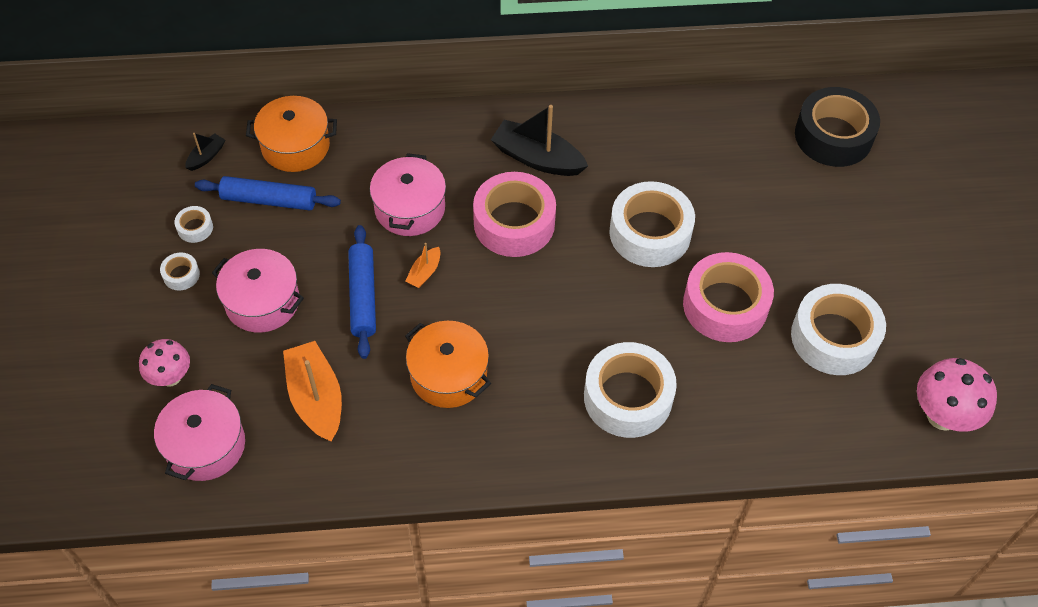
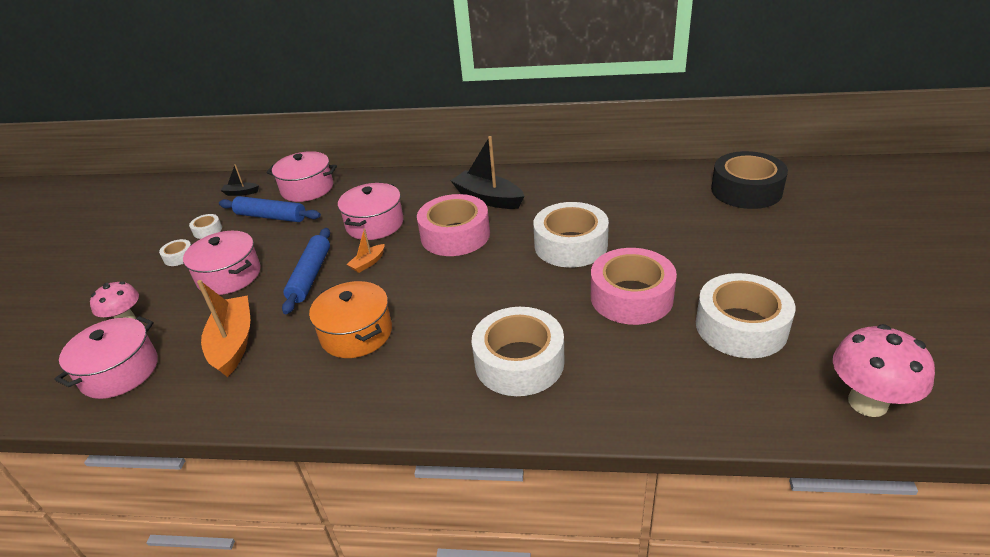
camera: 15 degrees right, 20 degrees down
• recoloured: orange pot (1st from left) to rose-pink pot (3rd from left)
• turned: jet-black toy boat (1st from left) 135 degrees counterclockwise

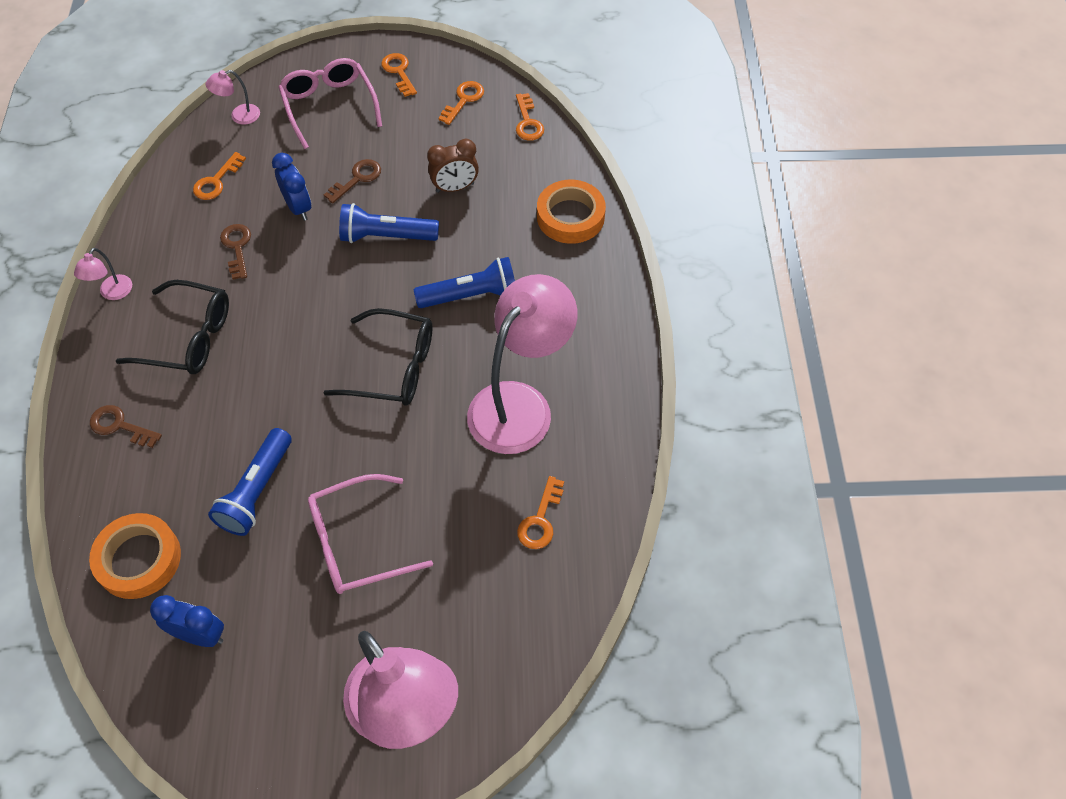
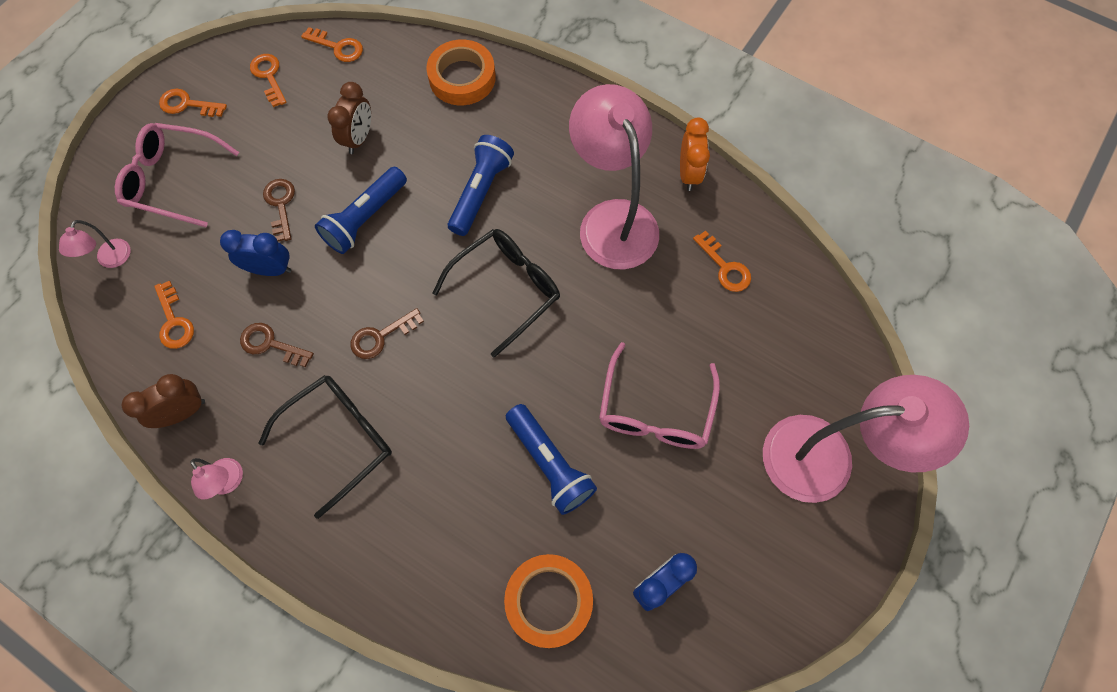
camera: 55 degrees left, 10 degrees up
• moved: brown latchkey (1st from left in the first image) to brown latchkey (3rd from left)
• added: orange bedside clock
• added: brown bedside clock (1st from left)

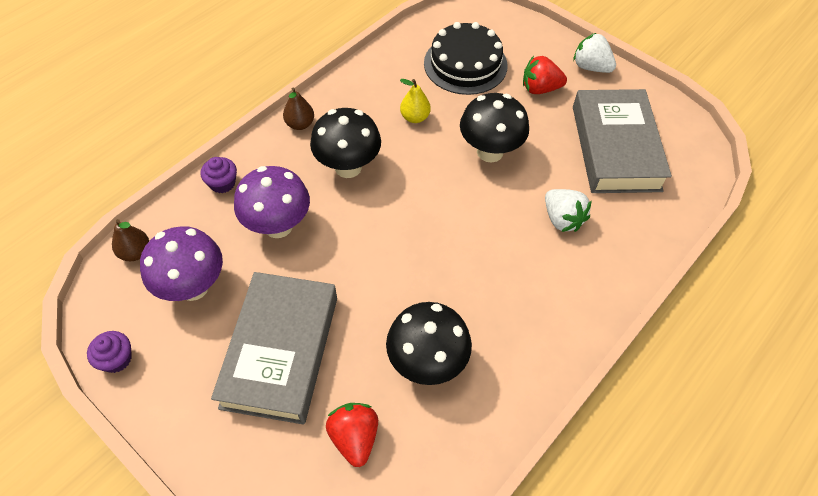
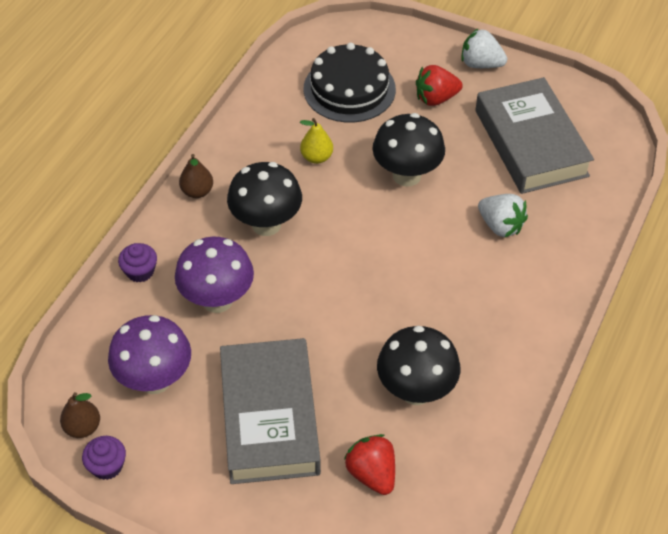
camera: 15 degrees left, 5 degrees down
• moved: brown toy pear (1st from left)

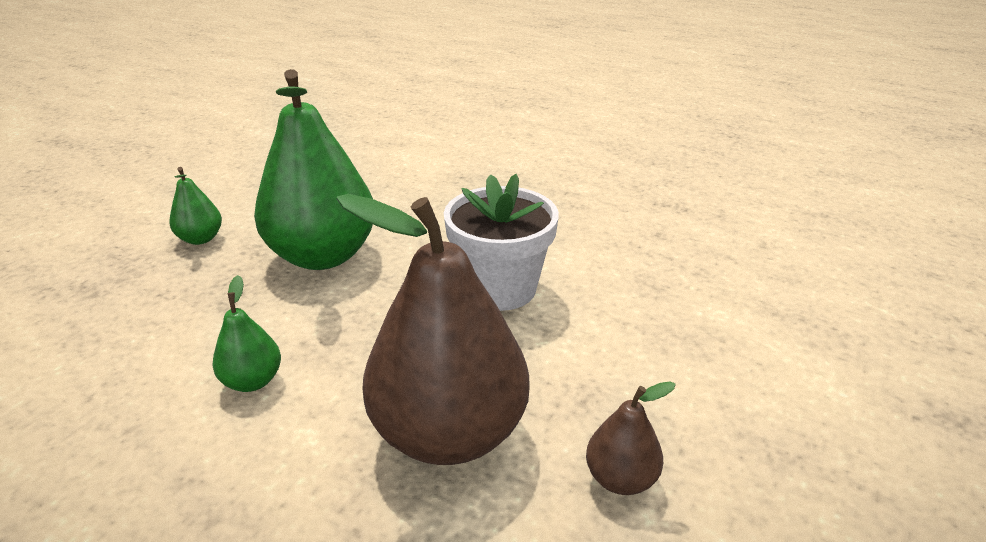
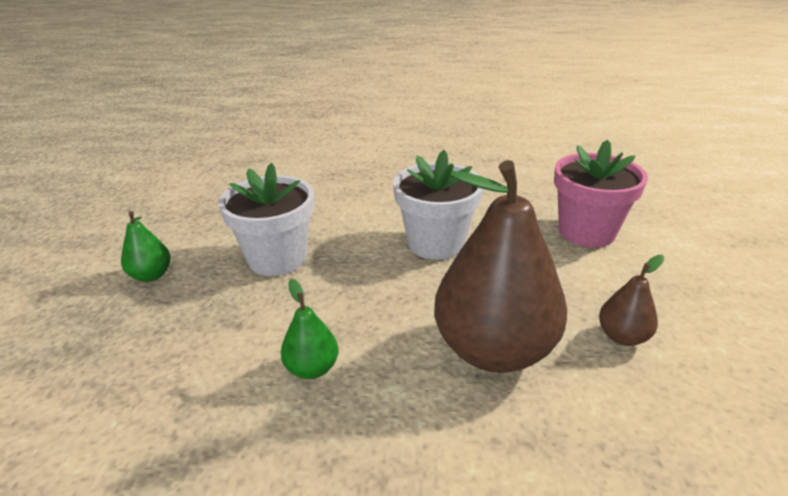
camera: 25 degrees left, 0 degrees up
• replaced: emerald toy pear (3rd from left) to pure white flower pot (1st from left)
• added: rose-pink flower pot

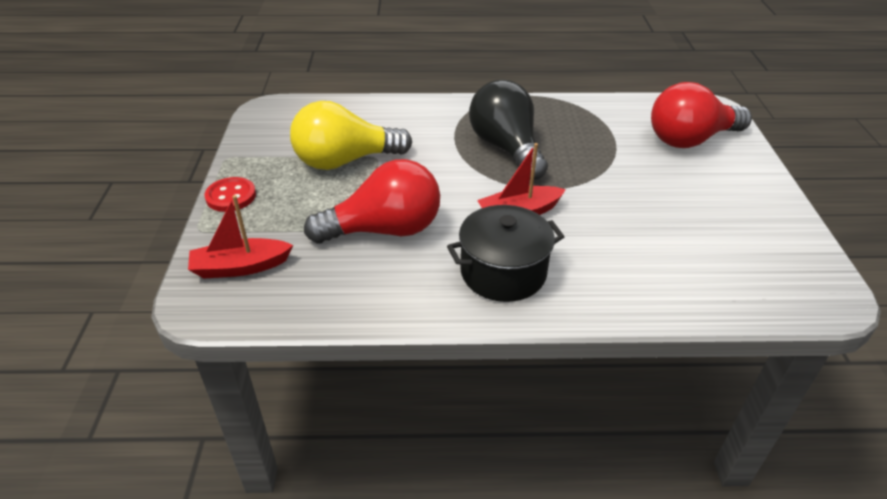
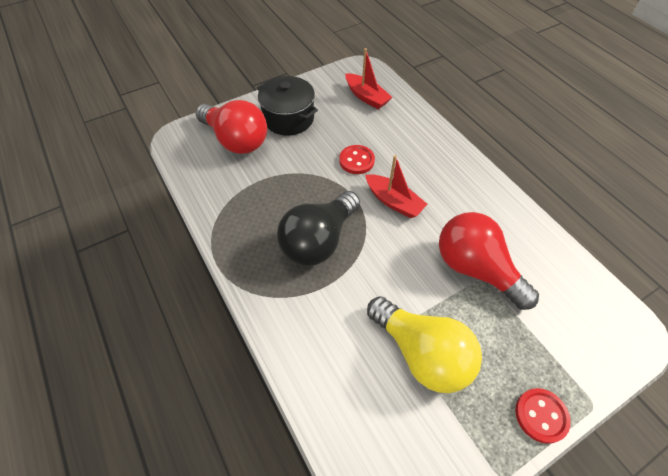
camera: 120 degrees left, 15 degrees up
• moved: red toy boat (1st from left)
• moved: jet-black pot
• added: red button (1st from left)

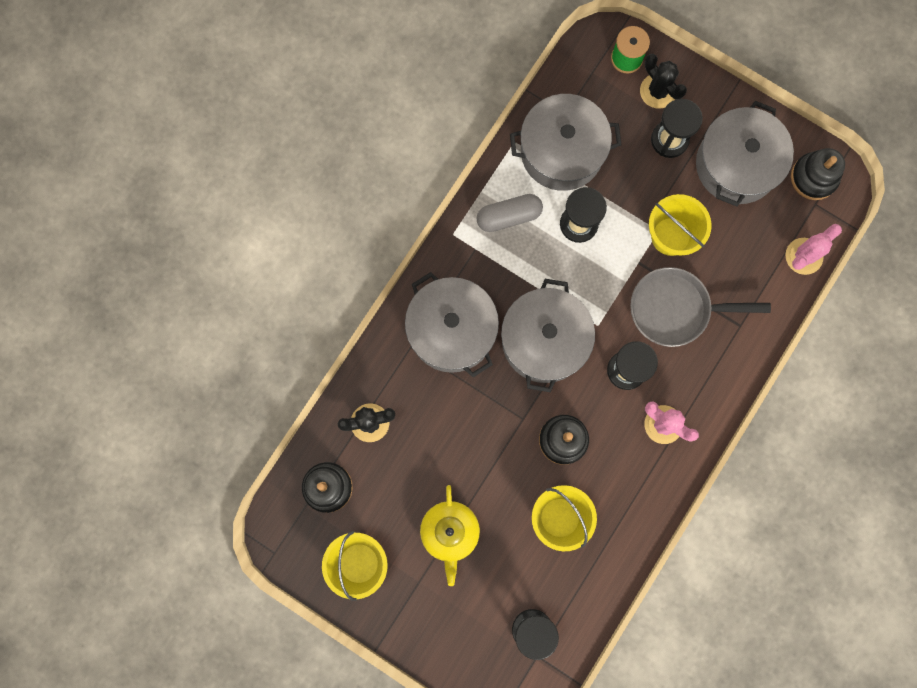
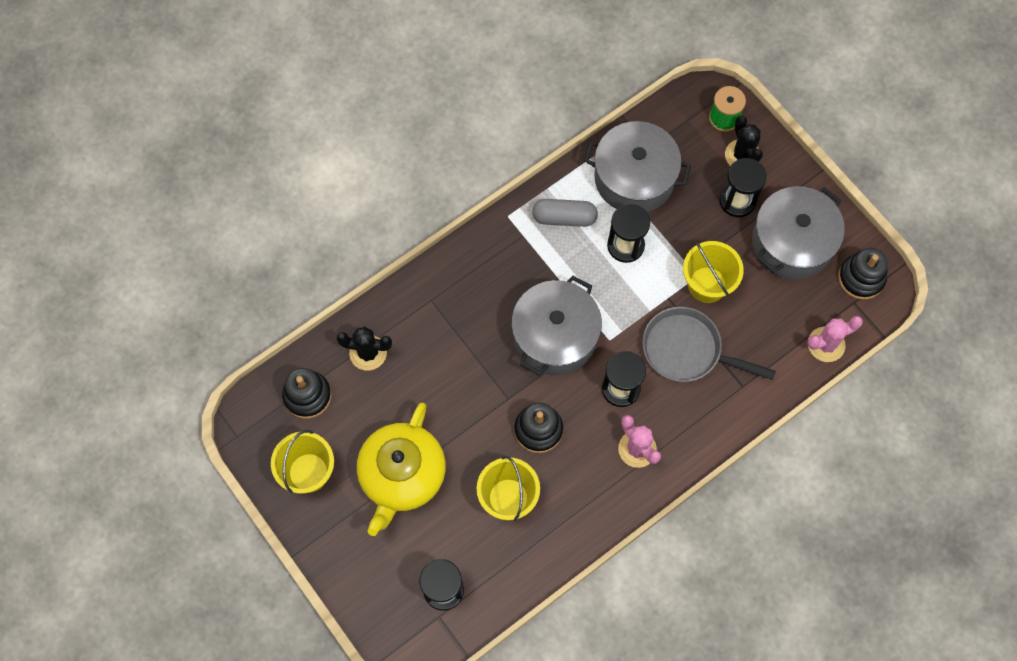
camera: 20 degrees right, 10 degrees down
• removed: grey pot (1st from left)
• resized: bright yellow tea pot x1.52

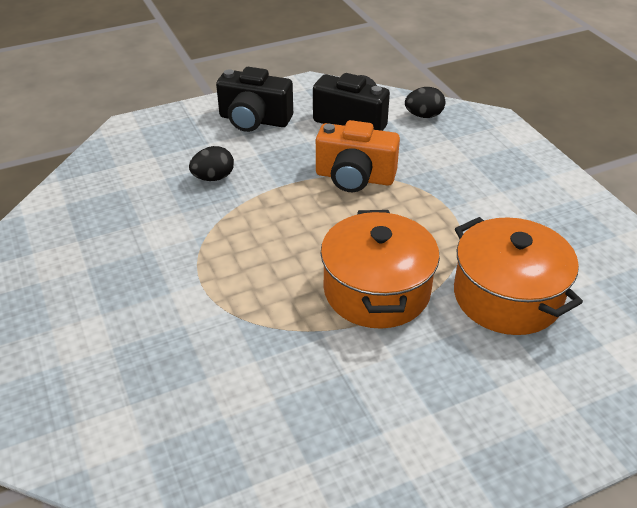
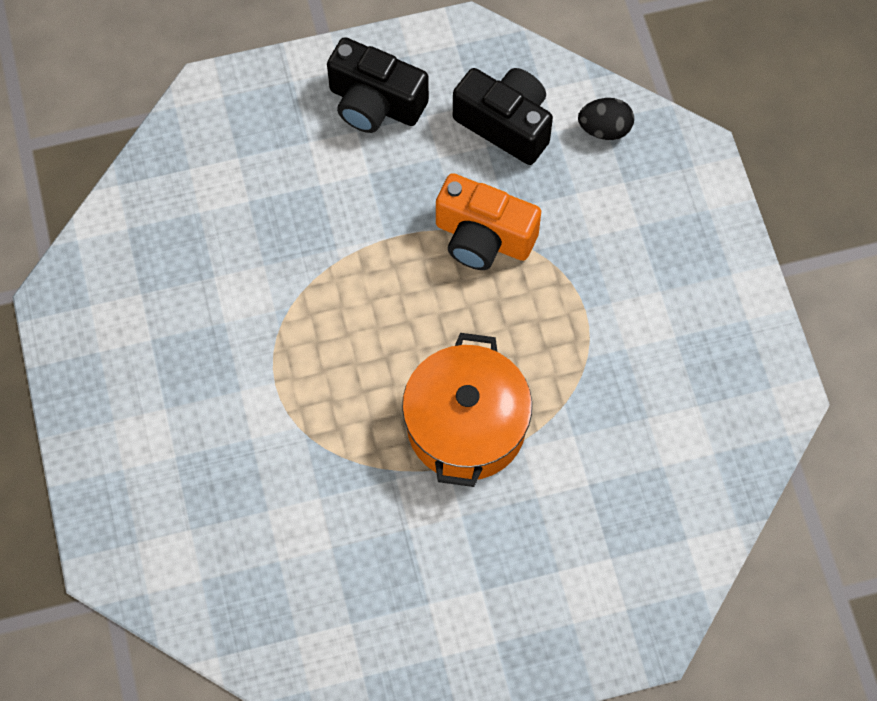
camera: 10 degrees right, 25 degrees up
• removed: jet-black toy egg (1st from left)
• removed: orange pot (2nd from left)

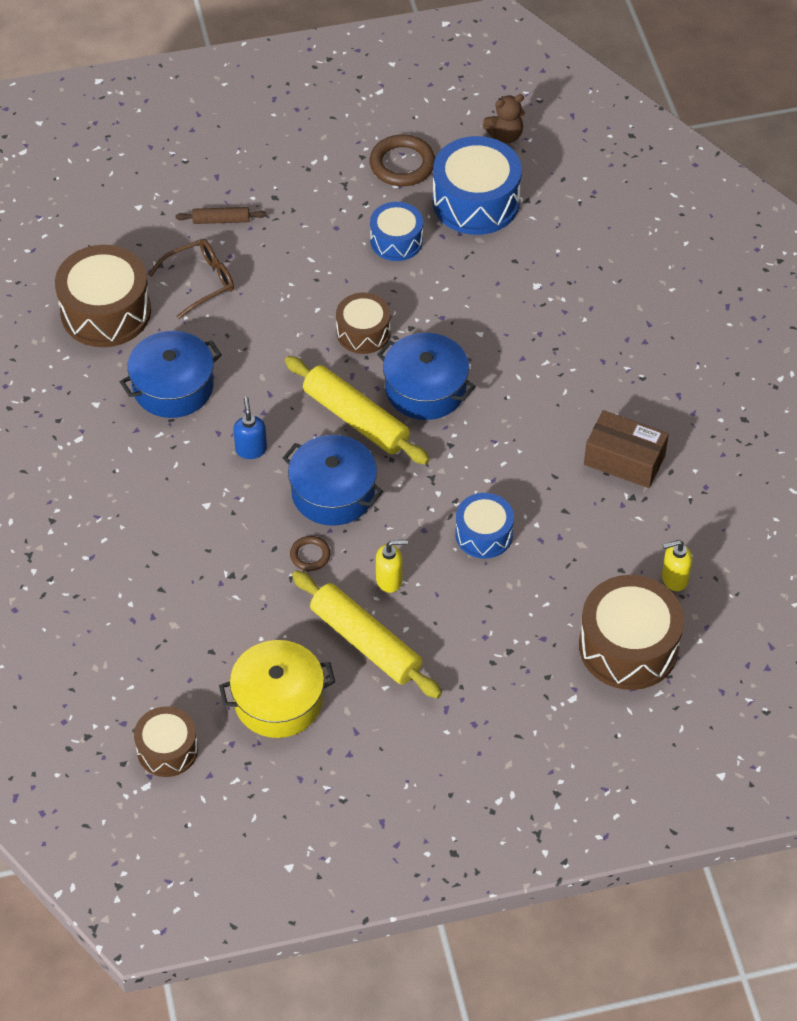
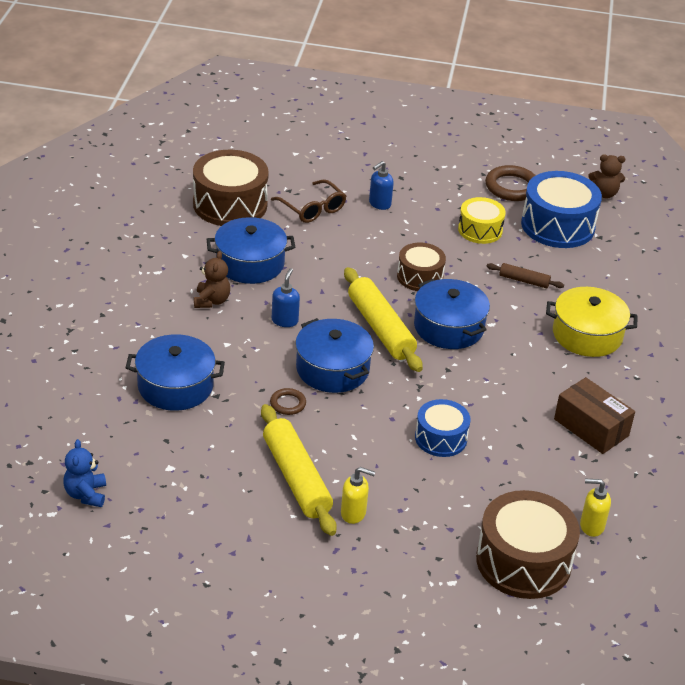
camera: 20 degrees right, 15 degrees down
• recoloured: blue snare drum (1st from left) to bright yellow snare drum
• moved: brown dough roller
• turned: brown spectacles 60 degrees clockwise
• moved: bright yellow pump bottle (1st from left)
• moved: bright yellow pot
• replaced: brown snare drum (2nd from left) to blue teddy bear
• added: blue pump bottle (2nd from left)
• added: brown teddy bear (1st from left)
• added: blue pot (1st from left)

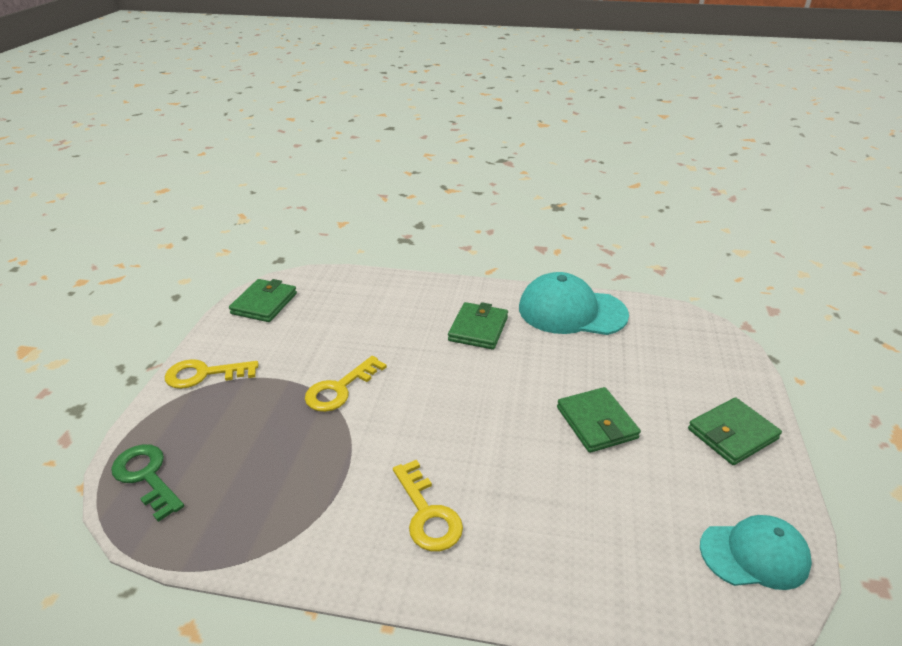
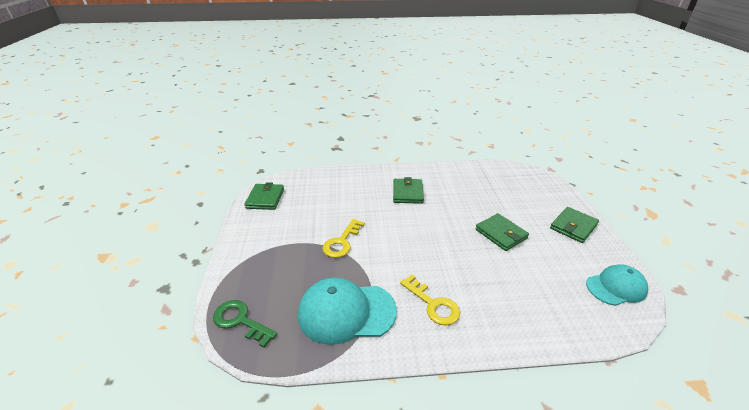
camera: 15 degrees left, 0 degrees up
• moved: turquoise peaked cap (1st from left)
• removed: bright yellow latchkey (1st from left)

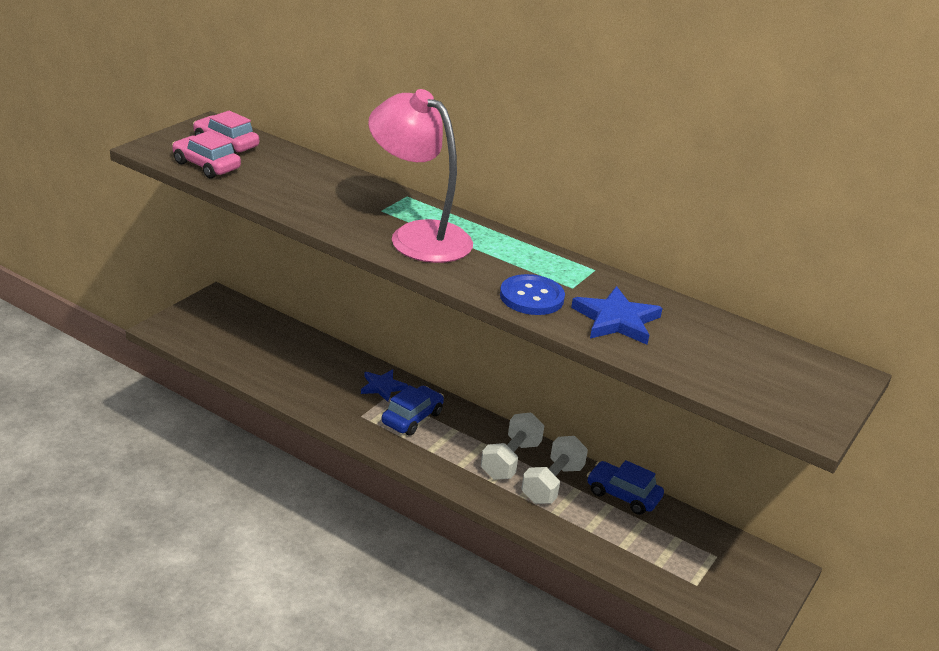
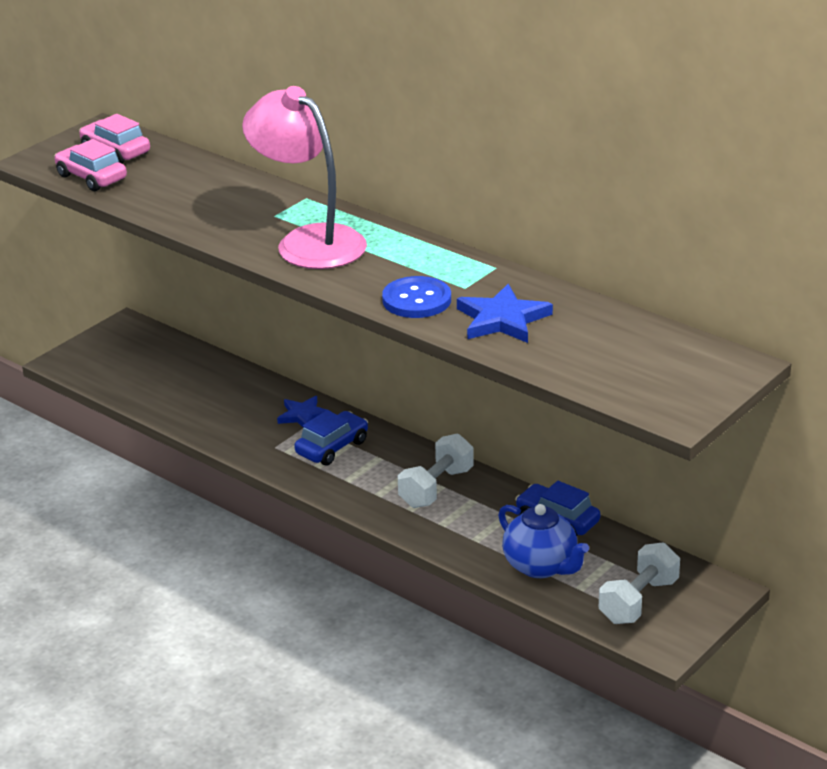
camera: 10 degrees right, 0 degrees up
• moved: pure white free weight (2nd from left)
• added: blue tea pot

